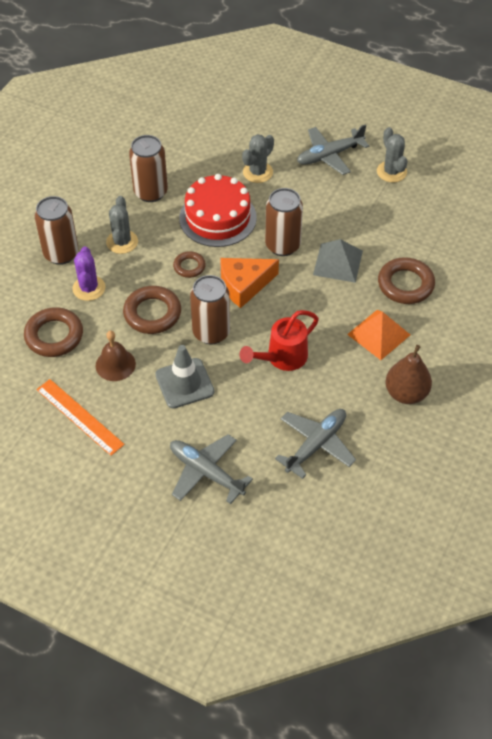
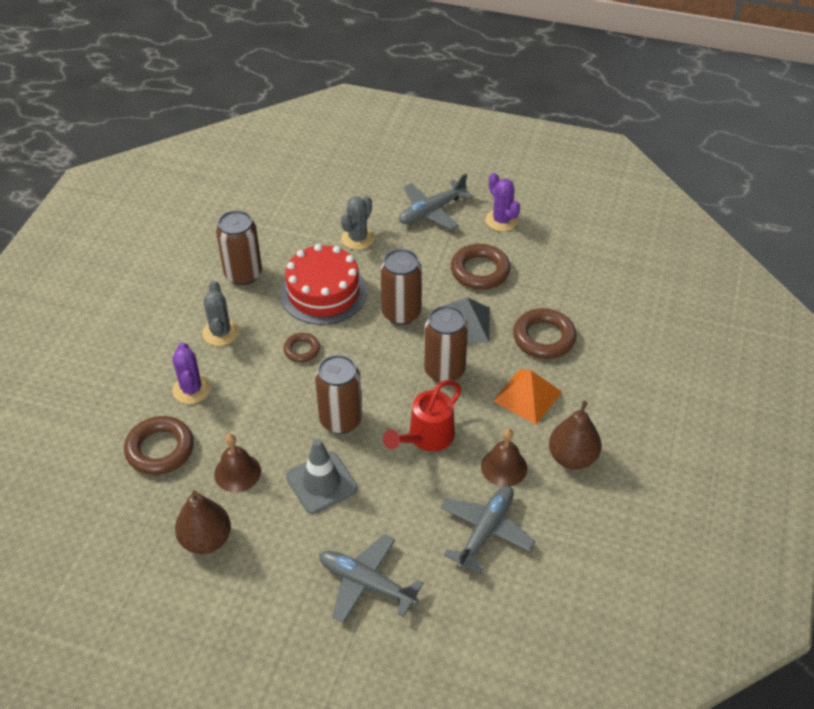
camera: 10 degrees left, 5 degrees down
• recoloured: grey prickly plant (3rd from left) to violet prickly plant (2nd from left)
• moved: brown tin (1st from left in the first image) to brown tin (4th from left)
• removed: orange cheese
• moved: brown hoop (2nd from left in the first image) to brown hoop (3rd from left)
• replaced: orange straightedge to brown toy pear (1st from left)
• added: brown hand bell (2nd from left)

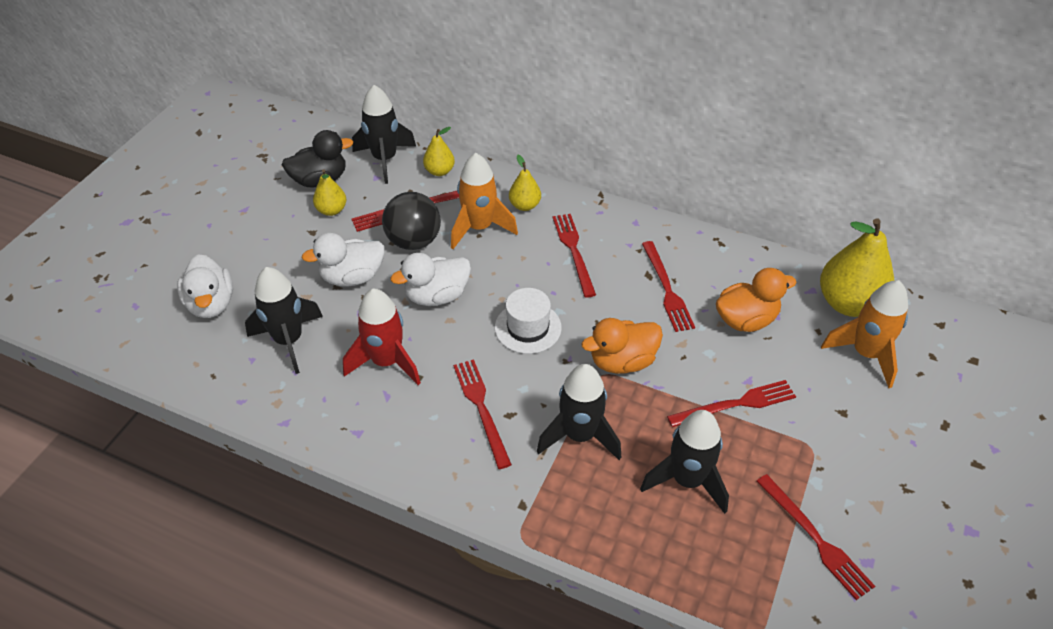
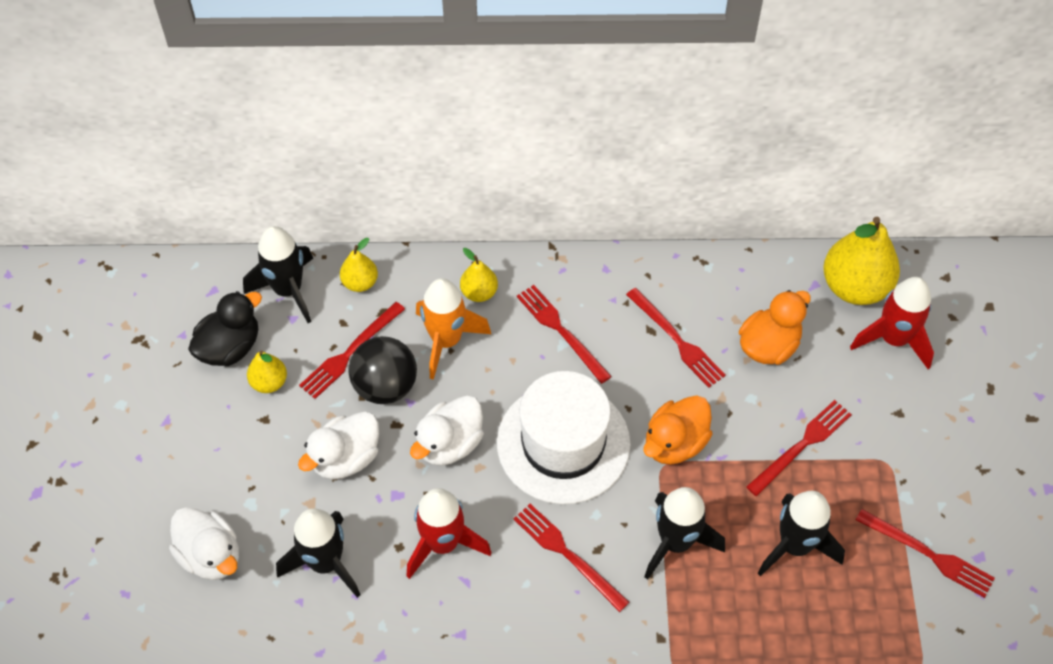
camera: 25 degrees left, 10 degrees up
• recoloured: orange toy rocket (2nd from left) to red toy rocket (2nd from left)
• resized: pure white top hat x1.80

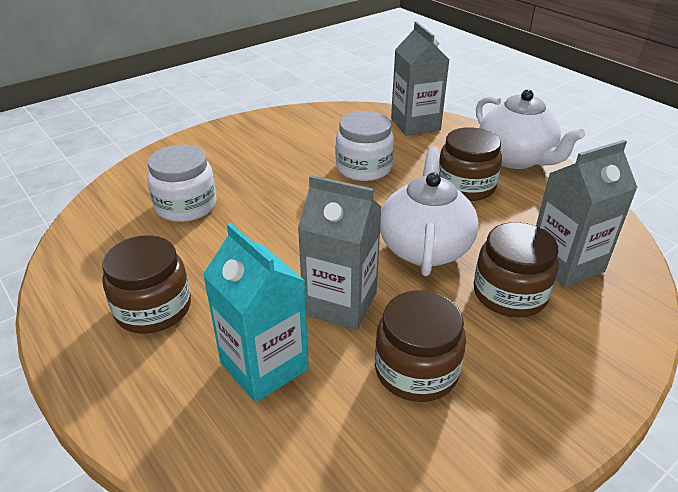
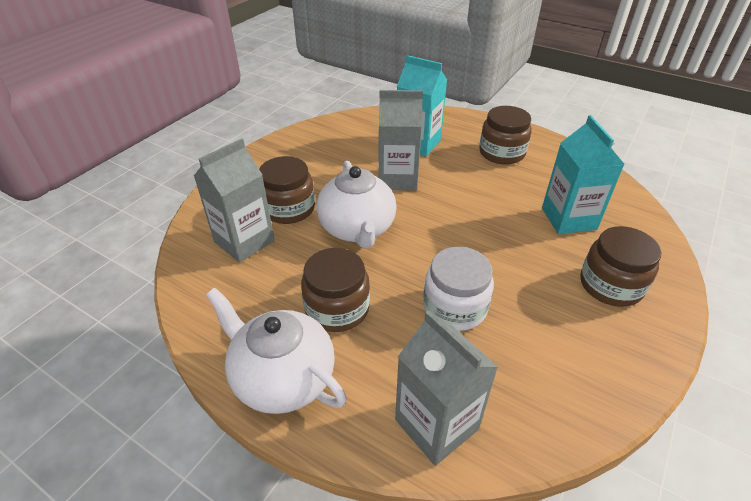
camera: 160 degrees right, 5 degrees up
• replaced: pure white jam jar (1st from left) to turquoise milk carton (2nd from left)
• moved: brown jam jar (2nd from left in the first image) to brown jam jar (4th from left)

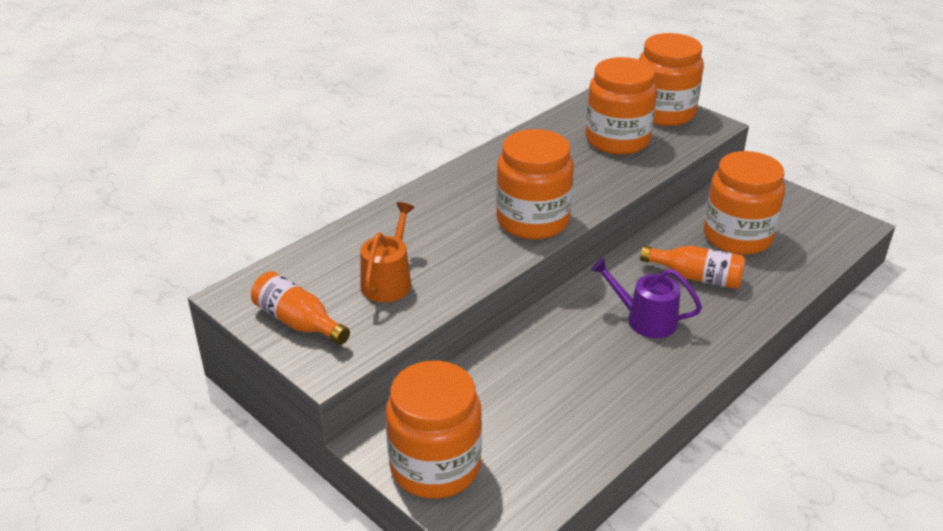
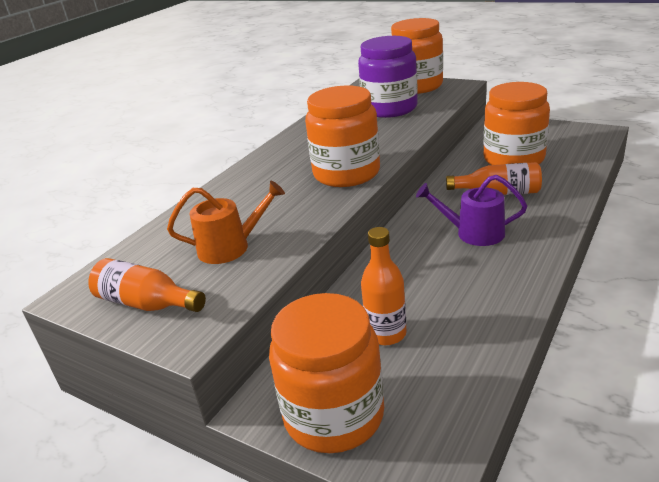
camera: 10 degrees left, 5 degrees down
• recoloured: orange jam jar (3rd from left) to violet jam jar
• turned: orange watering pot 75 degrees clockwise
• added: orange bottle (2nd from left)

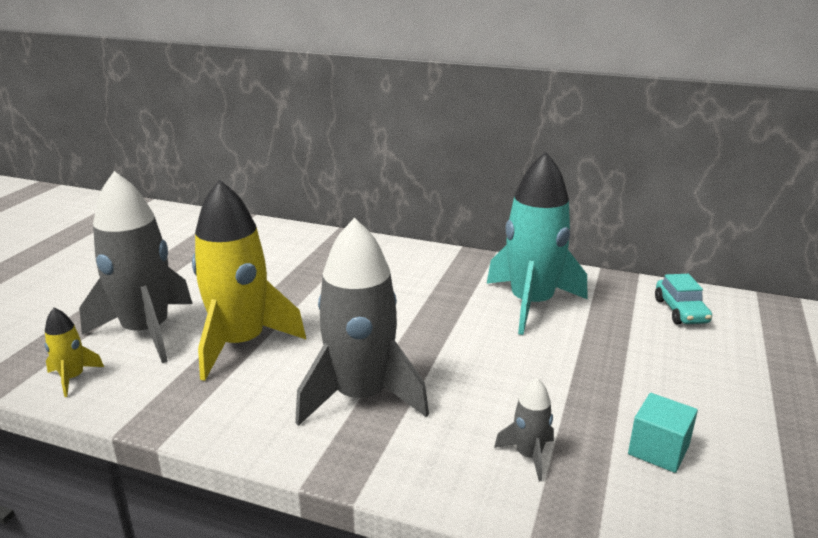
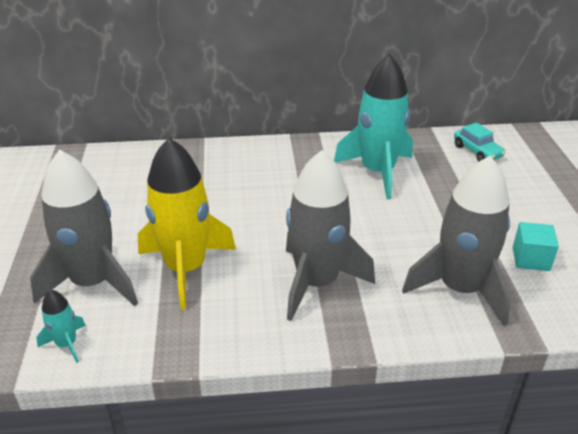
camera: 25 degrees left, 10 degrees up
• recoloured: bright yellow toy rocket (1st from left) to turquoise toy rocket (1st from left)
• resized: grey toy rocket (3rd from left) x2.27

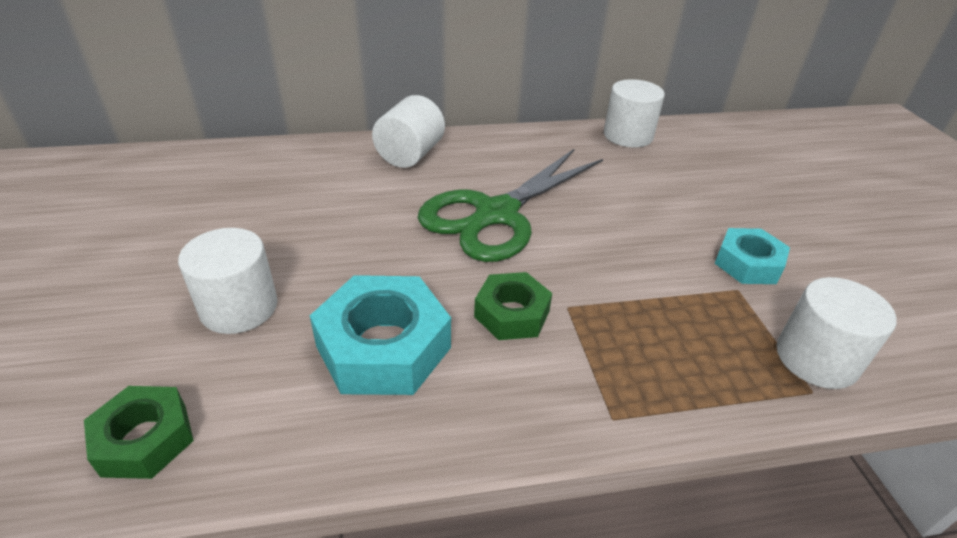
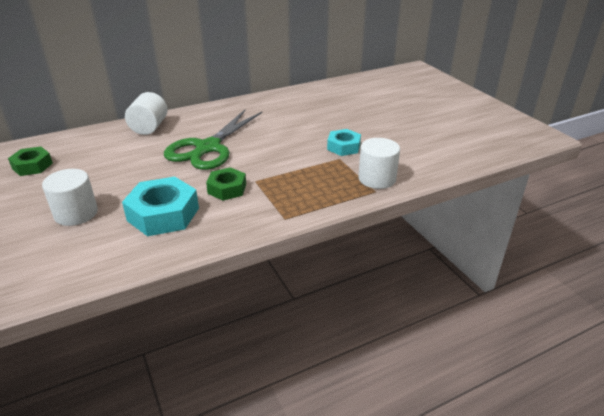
camera: 15 degrees left, 5 degrees down
• removed: pure white cylinder (3rd from left)
• moved: emerald nut (1st from left)

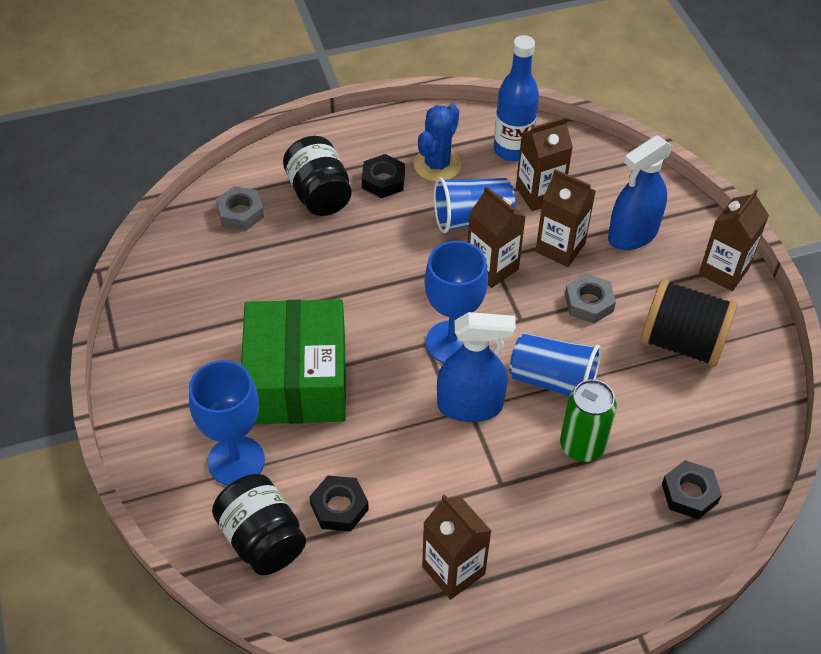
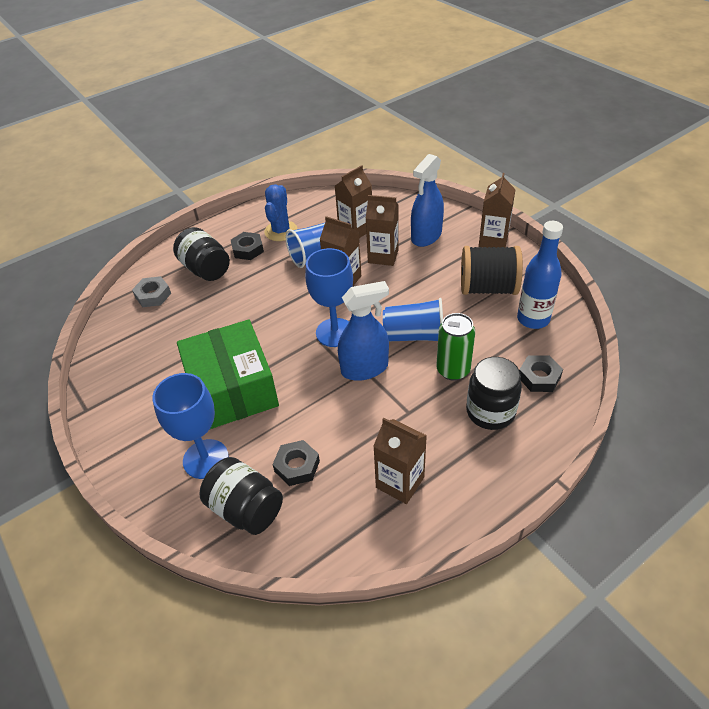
camera: 15 degrees left, 5 degrees down
• moved: blue bottle
• removed: grey nut (2nd from left)
• added: jet-black jam jar (3rd from left)

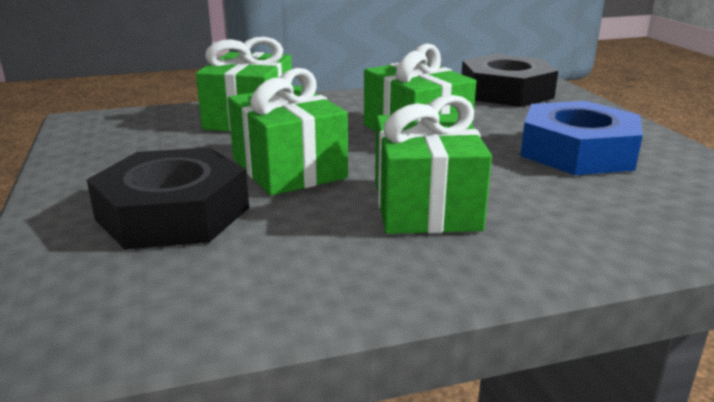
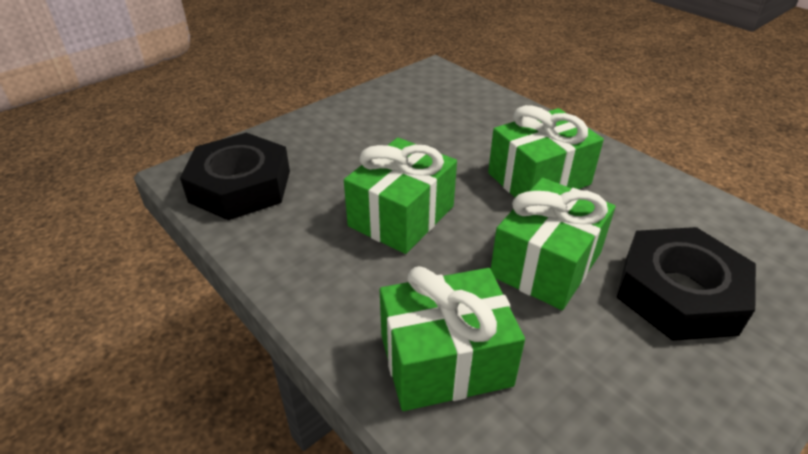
camera: 115 degrees left, 15 degrees up
• removed: blue nut

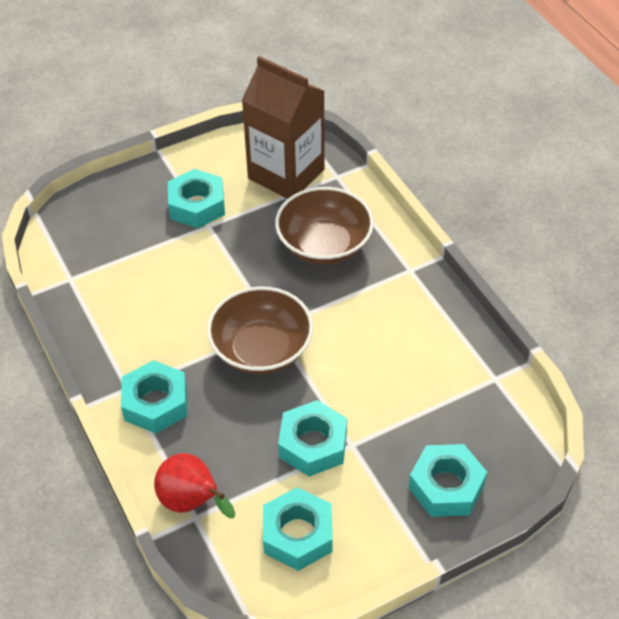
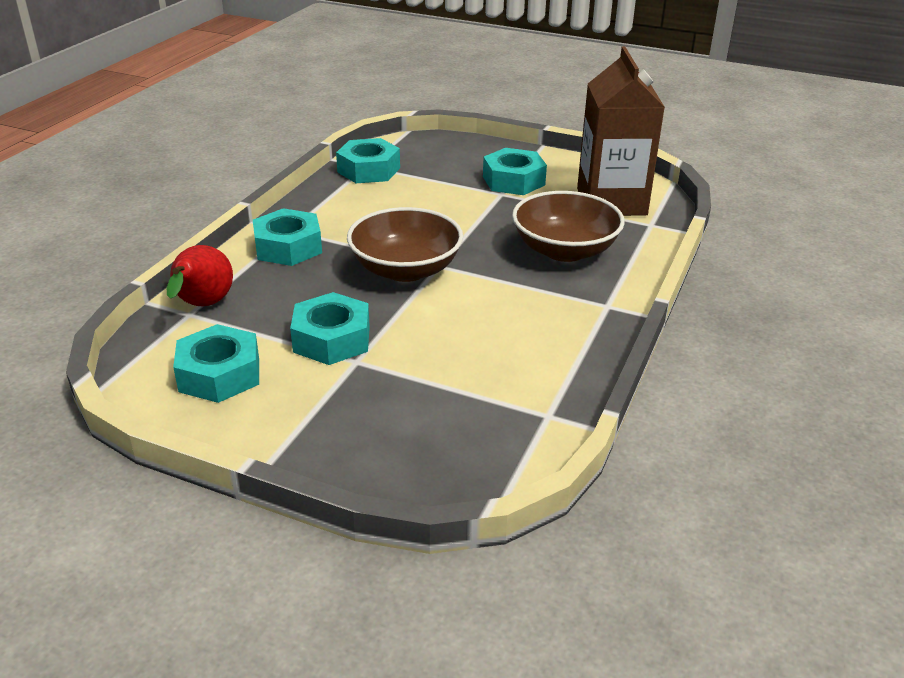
camera: 50 degrees right, 15 degrees down
• moved: turquoise nut (5th from left in the first image) to turquoise nut (4th from left)

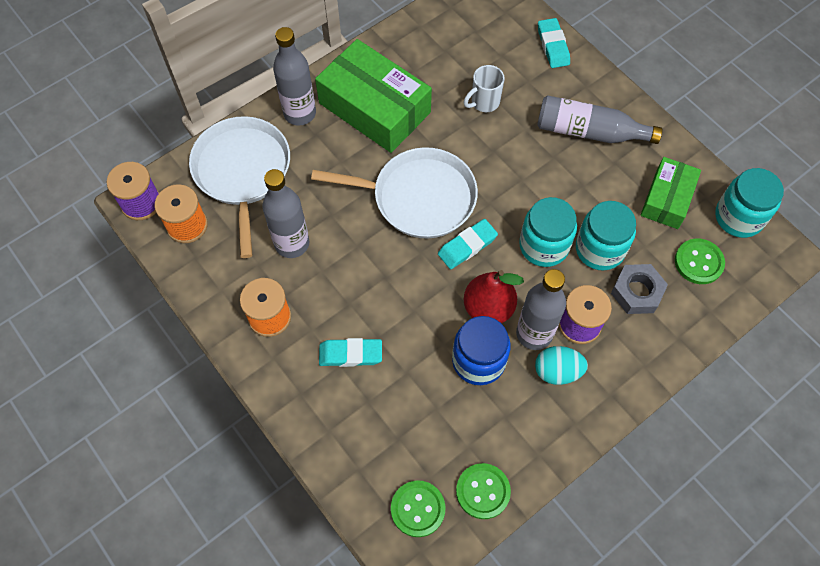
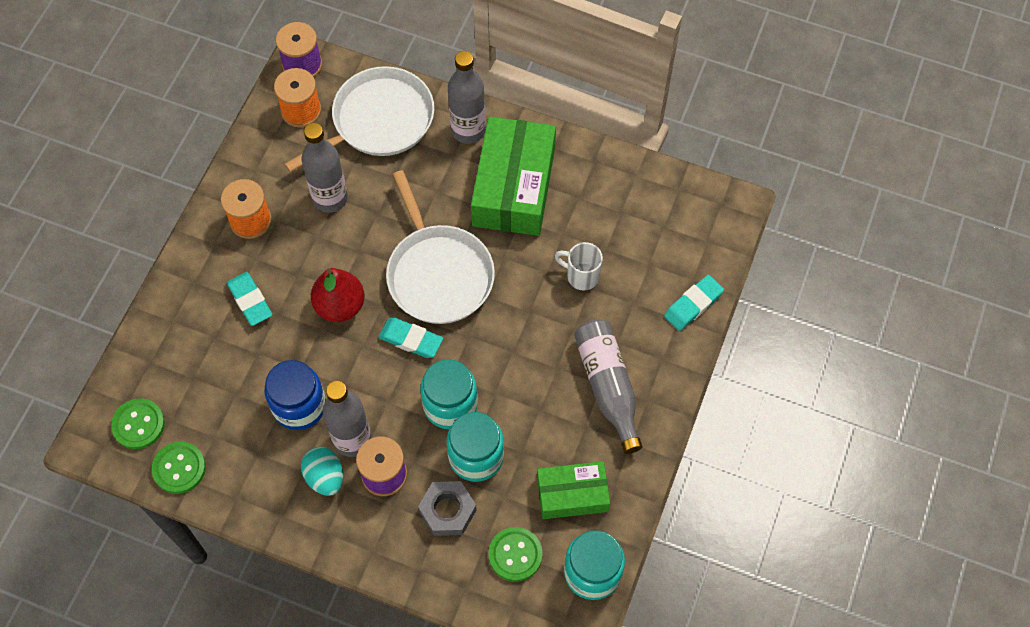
camera: 60 degrees right, 0 degrees up
• moved: red toy pear

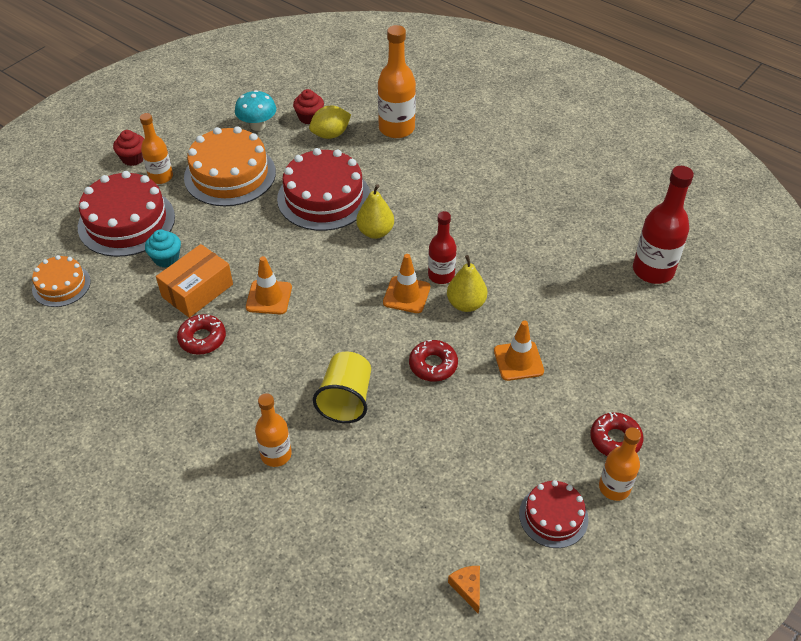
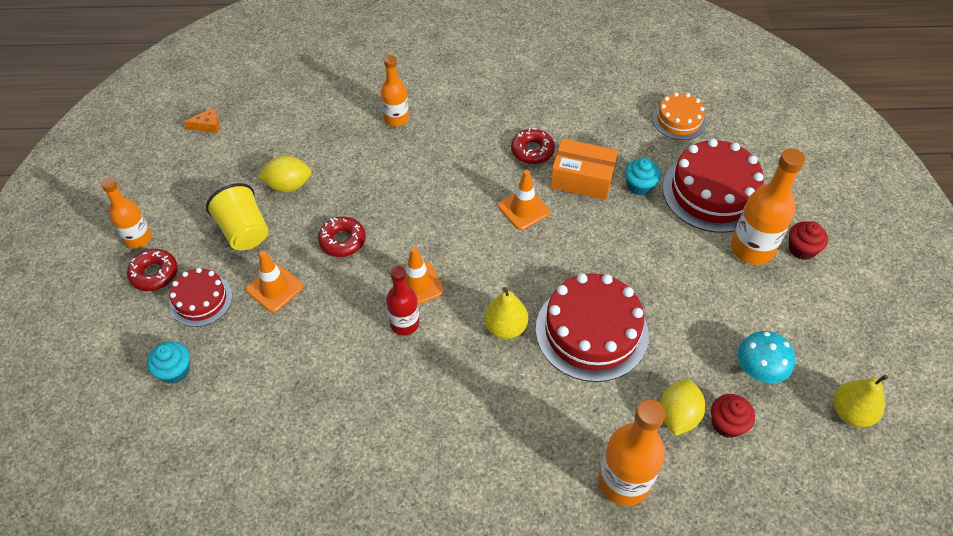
camera: 140 degrees right, 5 degrees up
• resized: orange bottle (1st from left in the first image) x1.57
• removed: orange gateau (2nd from left)
• removed: red bottle (2nd from left)
• turned: orange package 75 degrees counterclockwise
• moved: bright yellow toy pear (2nd from left)
• moved: bright yellow cup
• moved: red gateau (3rd from left in the first image) to red gateau (1st from left)
• turned: orange cheese 45 degrees counterclockwise
• added: bright yellow citrus fruit (1st from left)
• added: turquoise muffin (1st from left)

